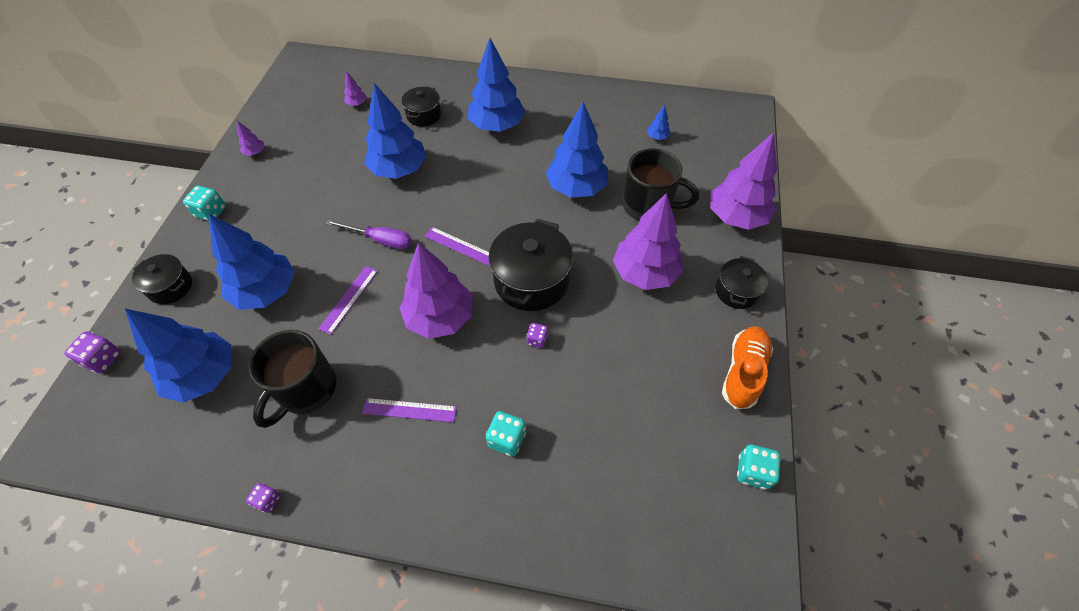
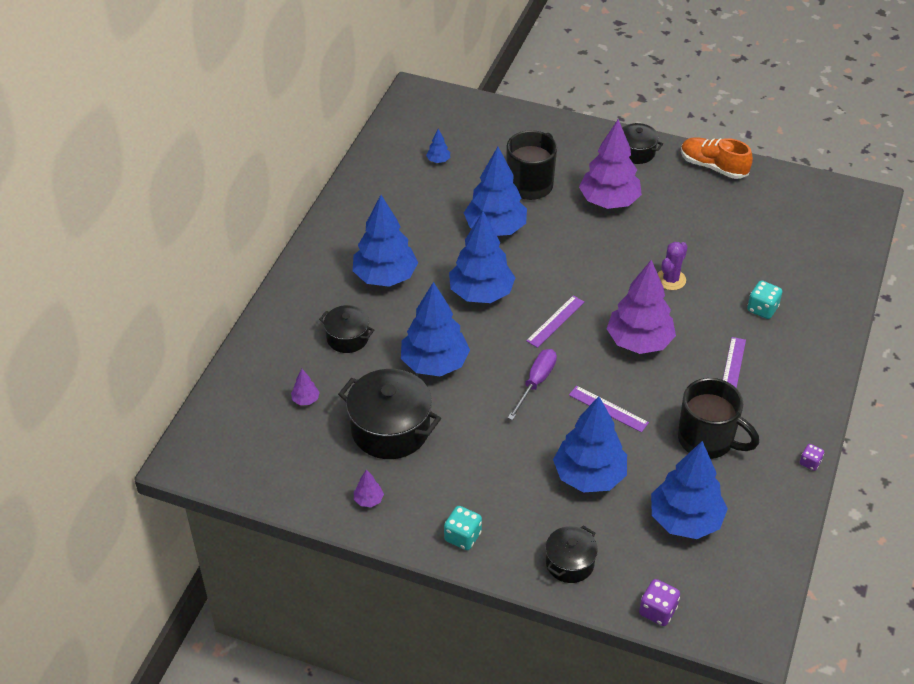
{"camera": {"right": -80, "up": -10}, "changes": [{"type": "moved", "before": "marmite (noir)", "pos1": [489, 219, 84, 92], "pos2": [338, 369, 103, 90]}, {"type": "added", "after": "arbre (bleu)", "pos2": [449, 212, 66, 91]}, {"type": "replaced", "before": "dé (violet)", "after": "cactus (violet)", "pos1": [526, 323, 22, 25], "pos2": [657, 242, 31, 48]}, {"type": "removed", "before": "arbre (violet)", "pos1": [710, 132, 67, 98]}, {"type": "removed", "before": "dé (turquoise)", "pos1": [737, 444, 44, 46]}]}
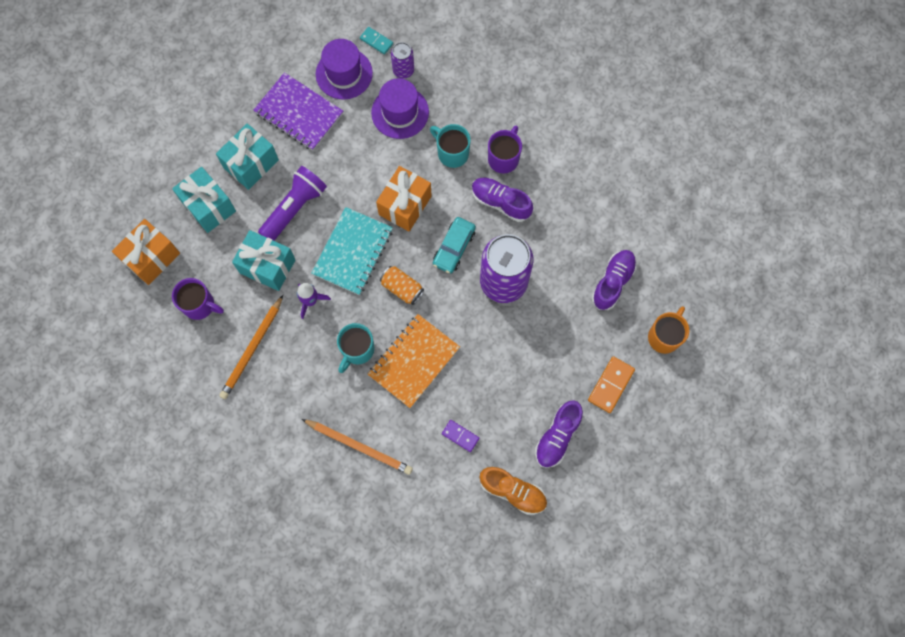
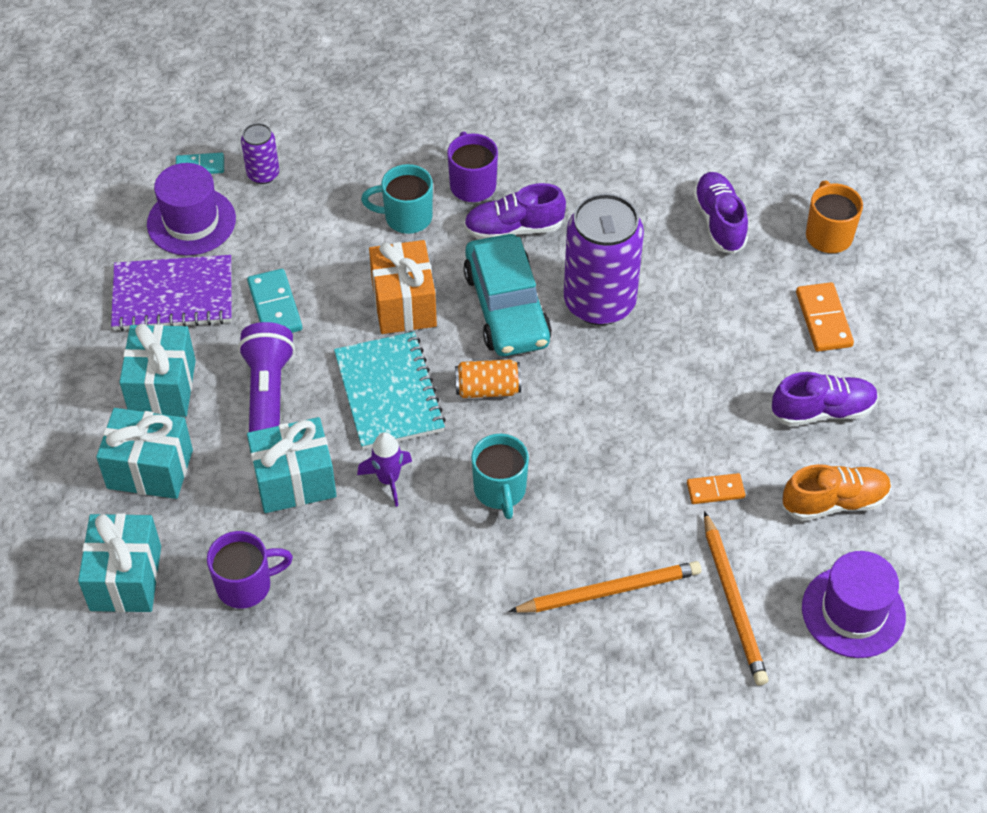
{"camera": {"right": -40, "up": -20}, "changes": [{"type": "recoloured", "before": "cadeau (orange)", "after": "cadeau (turquoise)", "pos1": [112, 219, 68, 66], "pos2": [78, 513, 83, 99]}, {"type": "added", "after": "domino (turquoise)", "pos2": [247, 269, 55, 64]}, {"type": "resized", "before": "voiture (turquoise)", "pos1": [433, 217, 43, 57], "pos2": [463, 234, 89, 122], "scale": 1.61}, {"type": "recoloured", "before": "domino (violet)", "after": "domino (orange)", "pos1": [442, 420, 37, 32], "pos2": [687, 473, 58, 31]}, {"type": "moved", "before": "crayon (orange)", "pos1": [219, 295, 64, 104], "pos2": [704, 511, 65, 175]}, {"type": "turned", "before": "chaussure (violet)", "pos1": [535, 400, 48, 68], "pos2": [771, 372, 107, 54], "turn": -90}, {"type": "moved", "before": "chapeau (violet)", "pos1": [371, 78, 58, 61], "pos2": [802, 551, 104, 107]}, {"type": "removed", "before": "carnet (orange)", "pos1": [368, 314, 92, 94]}]}
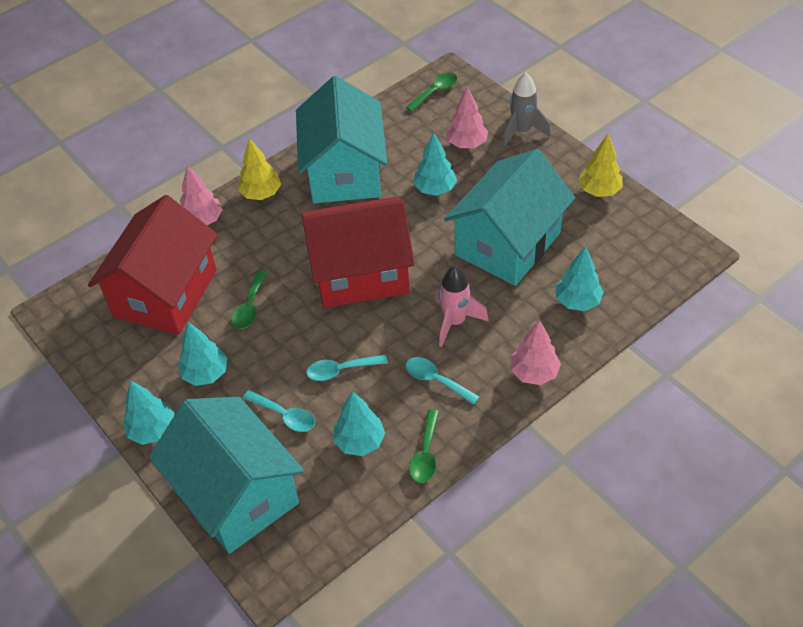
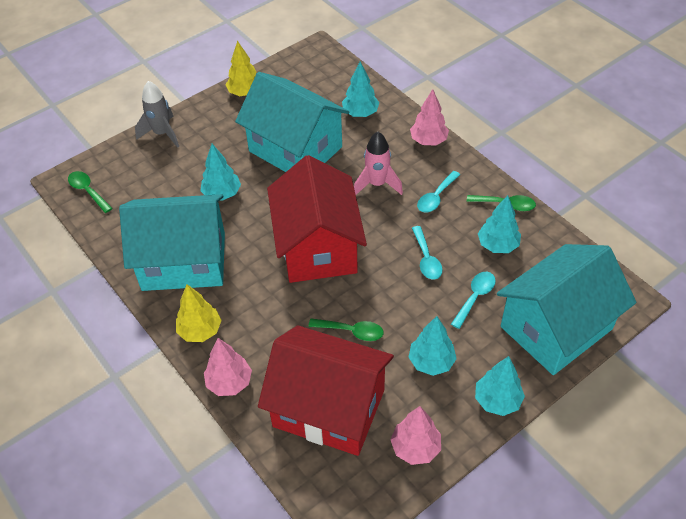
{"camera": {"right": -90, "up": 0}, "changes": [{"type": "moved", "before": "arbre (rose)", "pos1": [446, 86, 42, 62], "pos2": [390, 406, 51, 59]}]}
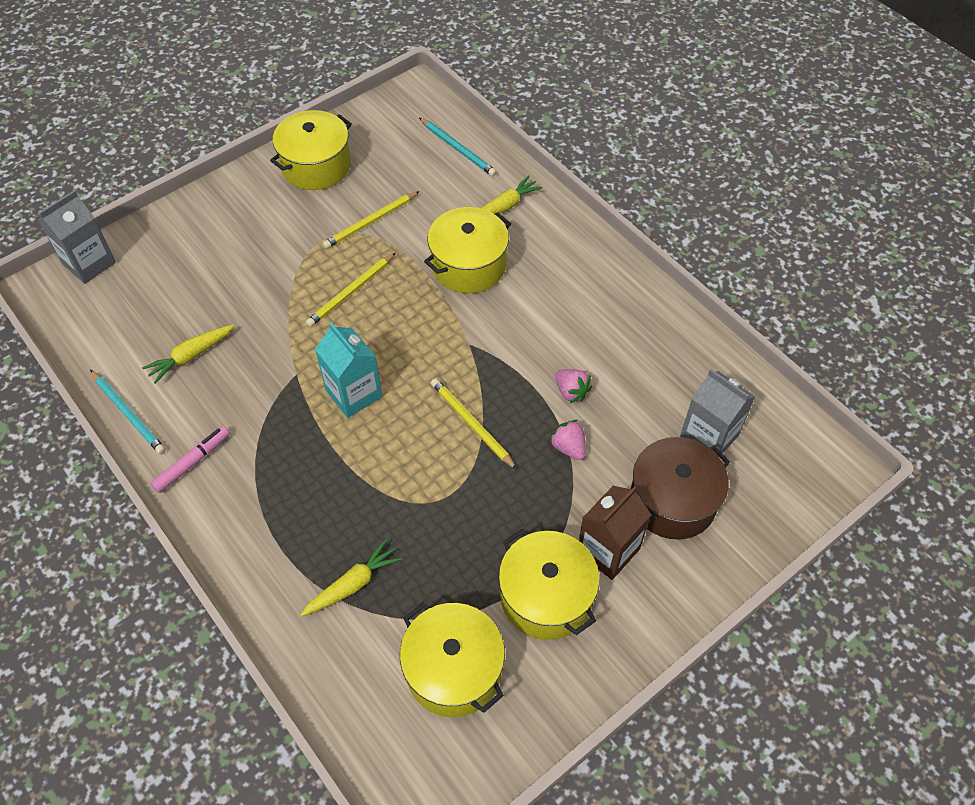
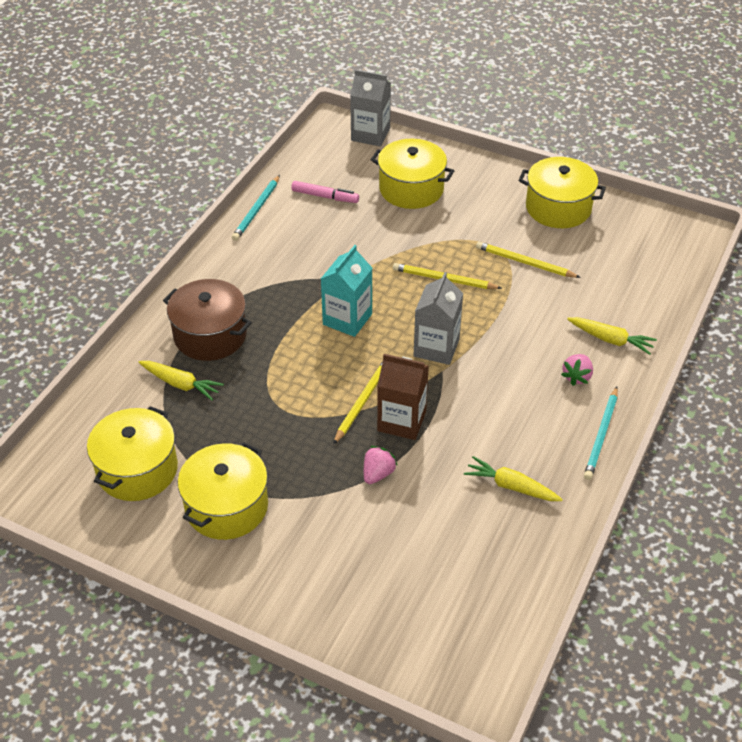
{"camera": {"right": 65, "up": -10}, "changes": [{"type": "moved", "before": "marmite (marron)", "pos1": [631, 437, 99, 102], "pos2": [163, 279, 89, 82]}, {"type": "moved", "before": "feutre (rose)", "pos1": [151, 426, 79, 67], "pos2": [291, 181, 68, 22]}, {"type": "moved", "before": "marmite (jaune)", "pos1": [424, 207, 87, 86], "pos2": [371, 139, 83, 70]}, {"type": "moved", "before": "brique de lait (marron)", "pos1": [579, 486, 72, 94], "pos2": [377, 354, 52, 86]}, {"type": "moved", "before": "brique de lait (gris)", "pos1": [680, 369, 76, 88], "pos2": [414, 272, 49, 93]}, {"type": "moved", "before": "carotte (jaune)", "pos1": [142, 324, 92, 60], "pos2": [464, 456, 99, 45]}, {"type": "moved", "before": "fraise (rose)", "pos1": [556, 369, 36, 34], "pos2": [561, 354, 32, 32]}, {"type": "moved", "before": "crayon (turquoise)", "pos1": [419, 118, 78, 58], "pos2": [584, 387, 34, 93]}]}
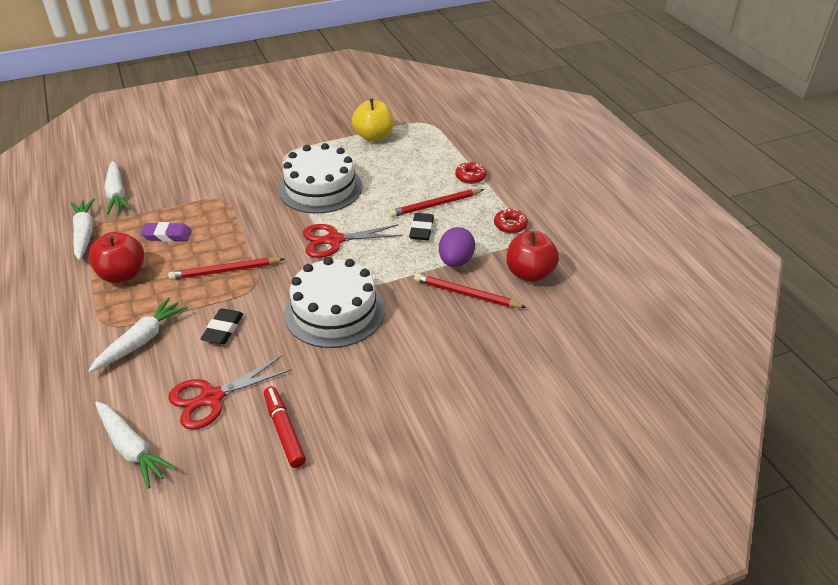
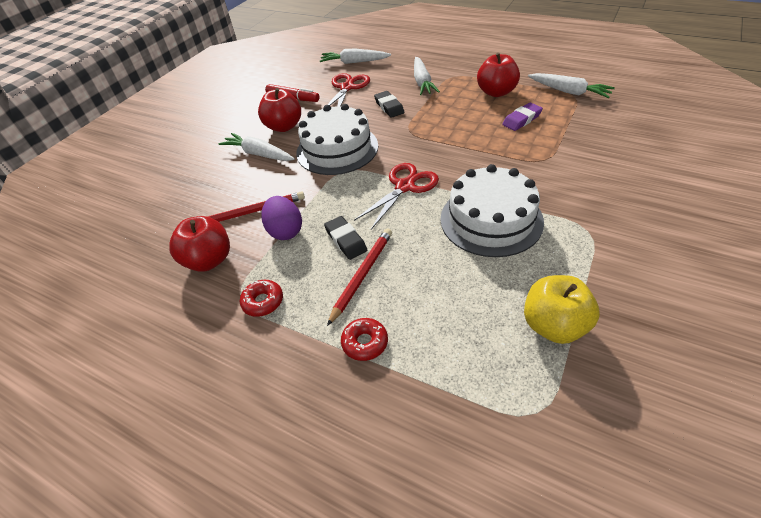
{"camera": {"right": 145, "up": 5}, "changes": [{"type": "moved", "before": "carotte (blanc)", "pos1": [105, 161, 26, 53], "pos2": [218, 133, 77, 28]}, {"type": "added", "after": "pomme (rouge)", "pos2": [258, 88, 43, 44]}, {"type": "removed", "before": "crayon (rouge)", "pos1": [168, 257, 117, 23]}]}
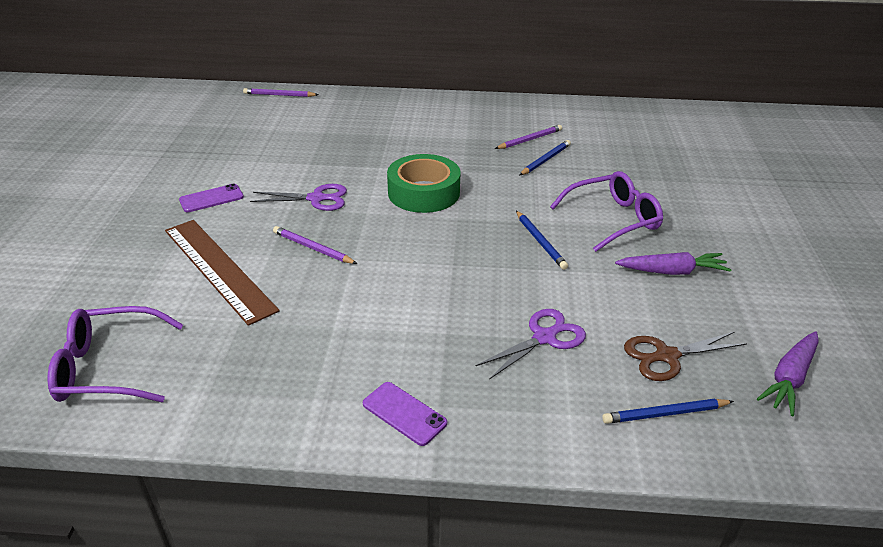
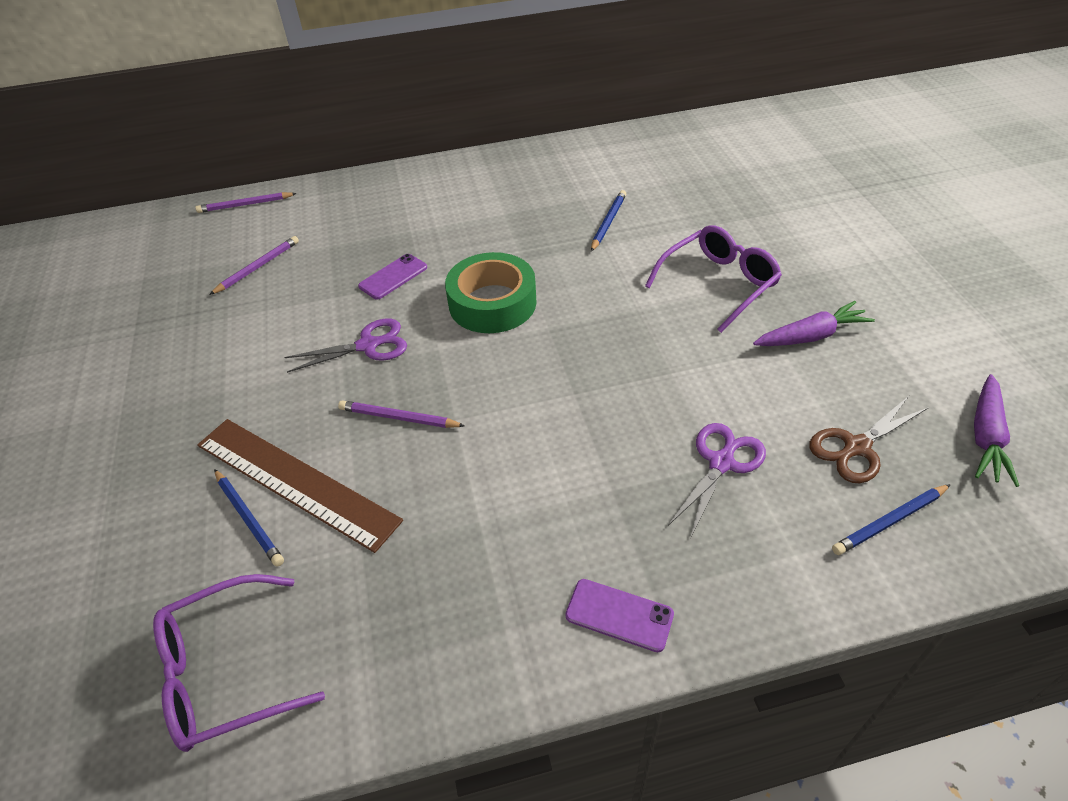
{"camera": {"right": -15, "up": 10}, "changes": [{"type": "moved", "before": "crayon (violet)", "pos1": [495, 125, 67, 24], "pos2": [209, 236, 90, 59]}, {"type": "moved", "before": "crayon (bleu)", "pos1": [516, 211, 52, 59], "pos2": [214, 469, 70, 98]}, {"type": "moved", "before": "téléphone (violet)", "pos1": [179, 184, 65, 28], "pos2": [358, 254, 69, 46]}]}
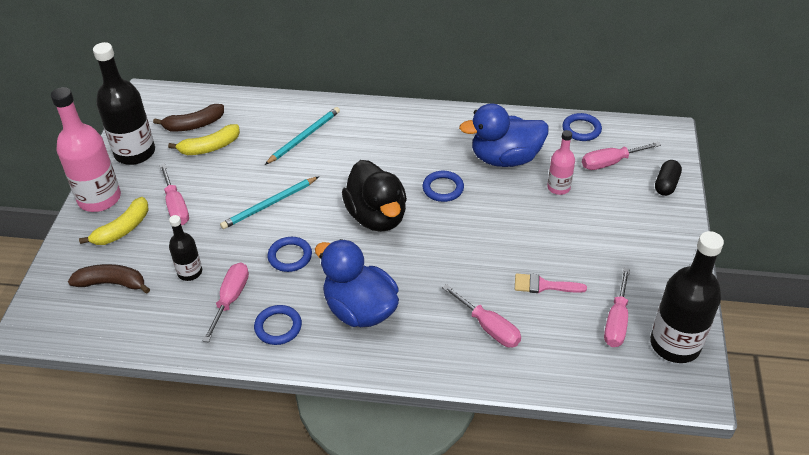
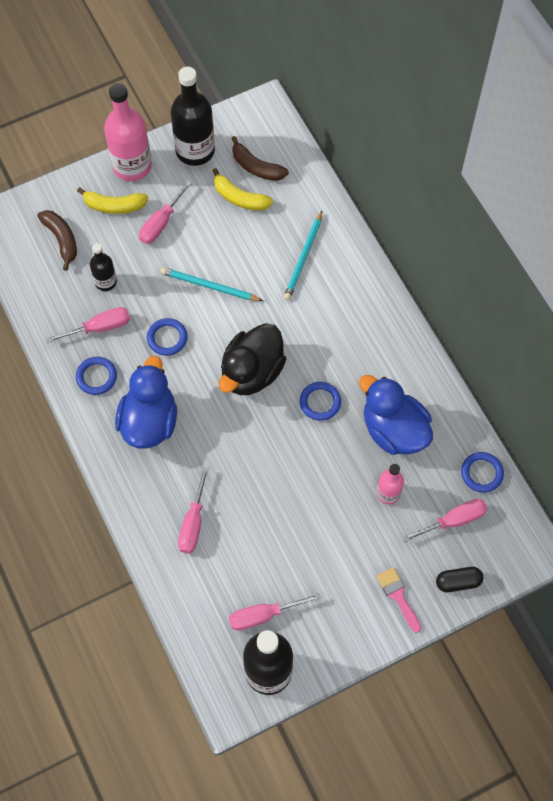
{"camera": {"right": 55, "up": 20}, "changes": [{"type": "turned", "before": "crayon (turquoise)", "pos1": [265, 107, 75, 58], "pos2": [284, 211, 38, 89], "turn": 105}, {"type": "moved", "before": "pinceau (rose)", "pos1": [515, 274, 72, 19], "pos2": [376, 567, 45, 66]}, {"type": "turned", "before": "tournevis (rose)", "pos1": [582, 142, 79, 28], "pos2": [402, 499, 85, 43], "turn": 120}]}
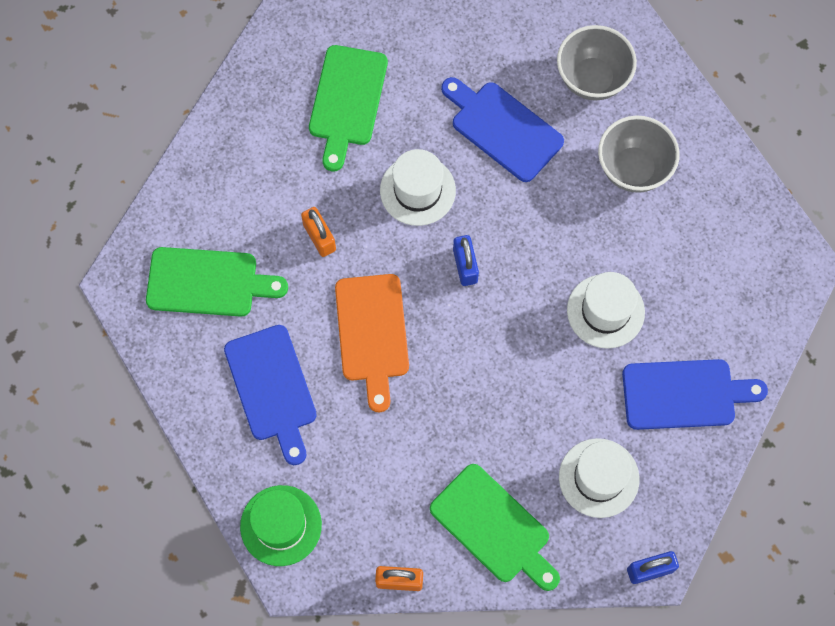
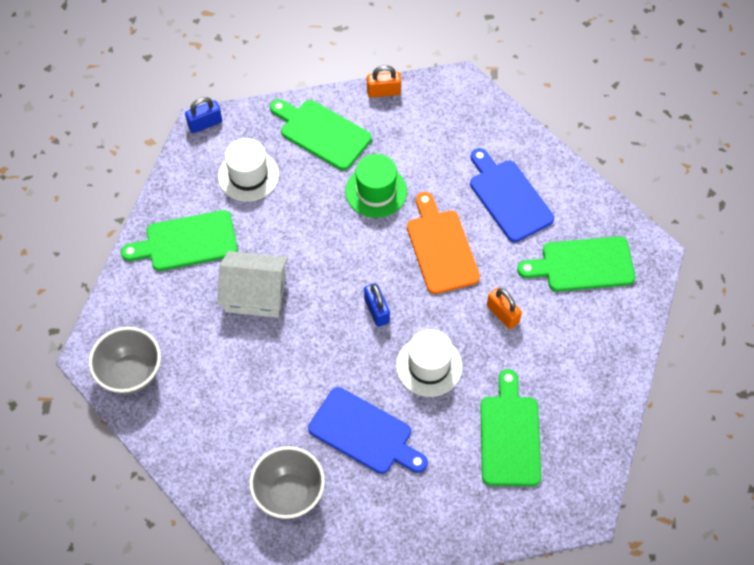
{"camera": {"right": 170, "up": -10}, "changes": [{"type": "moved", "before": "bol (gris)", "pos1": [598, 115, 82, 78], "pos2": [89, 327, 72, 67]}, {"type": "recoloured", "before": "planche à découper (bleu)", "after": "planche à découper (vert)", "pos1": [622, 359, 146, 71], "pos2": [121, 210, 117, 61]}, {"type": "replaced", "before": "chapeau (blanc)", "after": "maison (blanc)", "pos1": [567, 272, 78, 77], "pos2": [218, 251, 70, 67]}, {"type": "moved", "before": "chapeau (vert)", "pos1": [240, 485, 82, 81], "pos2": [345, 154, 62, 64]}]}
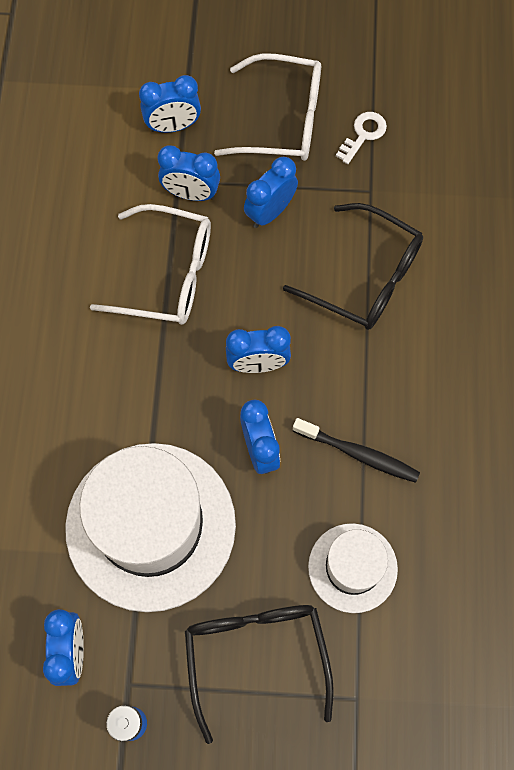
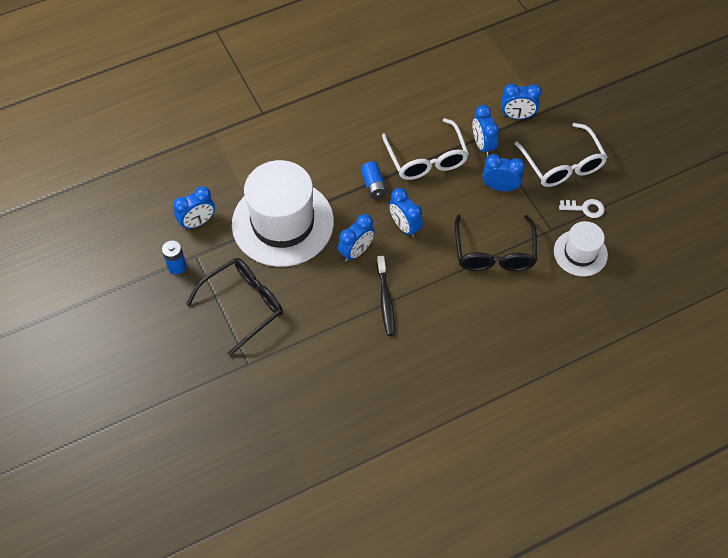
{"camera": {"right": 60, "up": -10}, "changes": [{"type": "added", "after": "pile (bleu)", "pos2": [361, 161, 26, 38]}, {"type": "turned", "before": "réveil (bleu)", "pos1": [139, 75, 62, 58], "pos2": [501, 83, 41, 36], "turn": -45}, {"type": "moved", "before": "chapeau (blanc)", "pos1": [308, 523, 90, 90], "pos2": [554, 221, 54, 55]}]}
